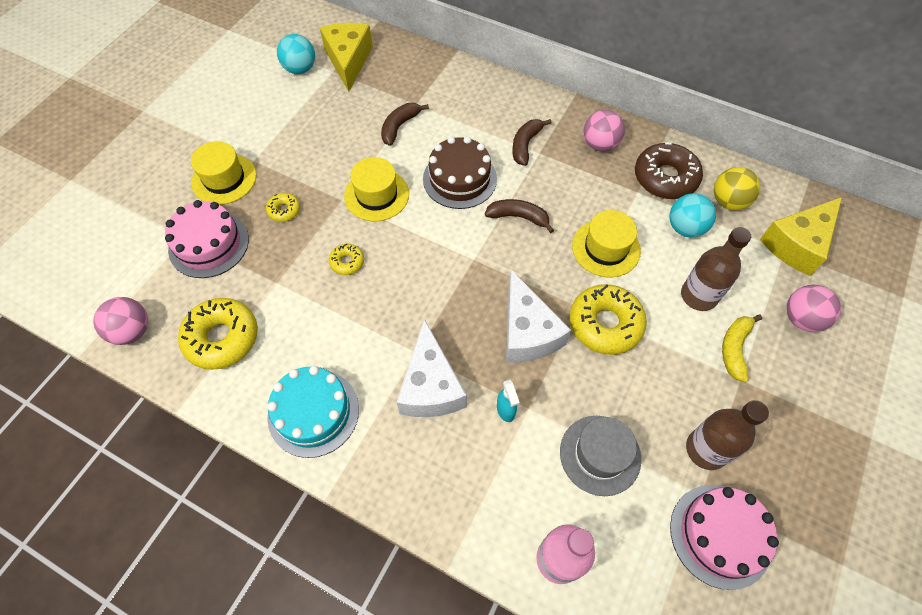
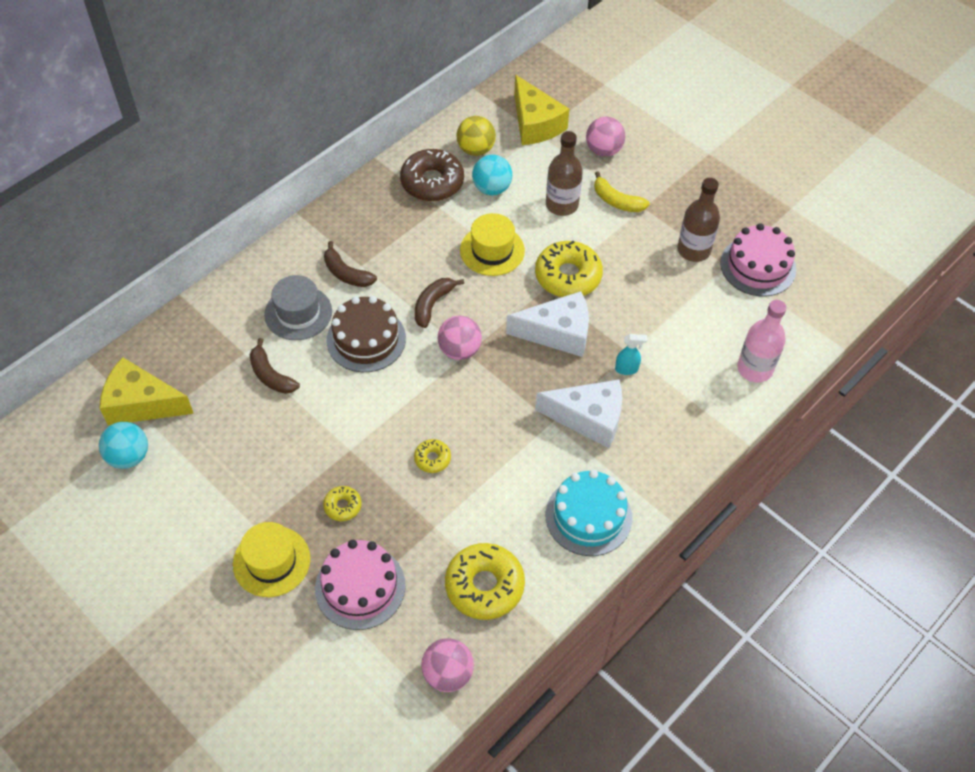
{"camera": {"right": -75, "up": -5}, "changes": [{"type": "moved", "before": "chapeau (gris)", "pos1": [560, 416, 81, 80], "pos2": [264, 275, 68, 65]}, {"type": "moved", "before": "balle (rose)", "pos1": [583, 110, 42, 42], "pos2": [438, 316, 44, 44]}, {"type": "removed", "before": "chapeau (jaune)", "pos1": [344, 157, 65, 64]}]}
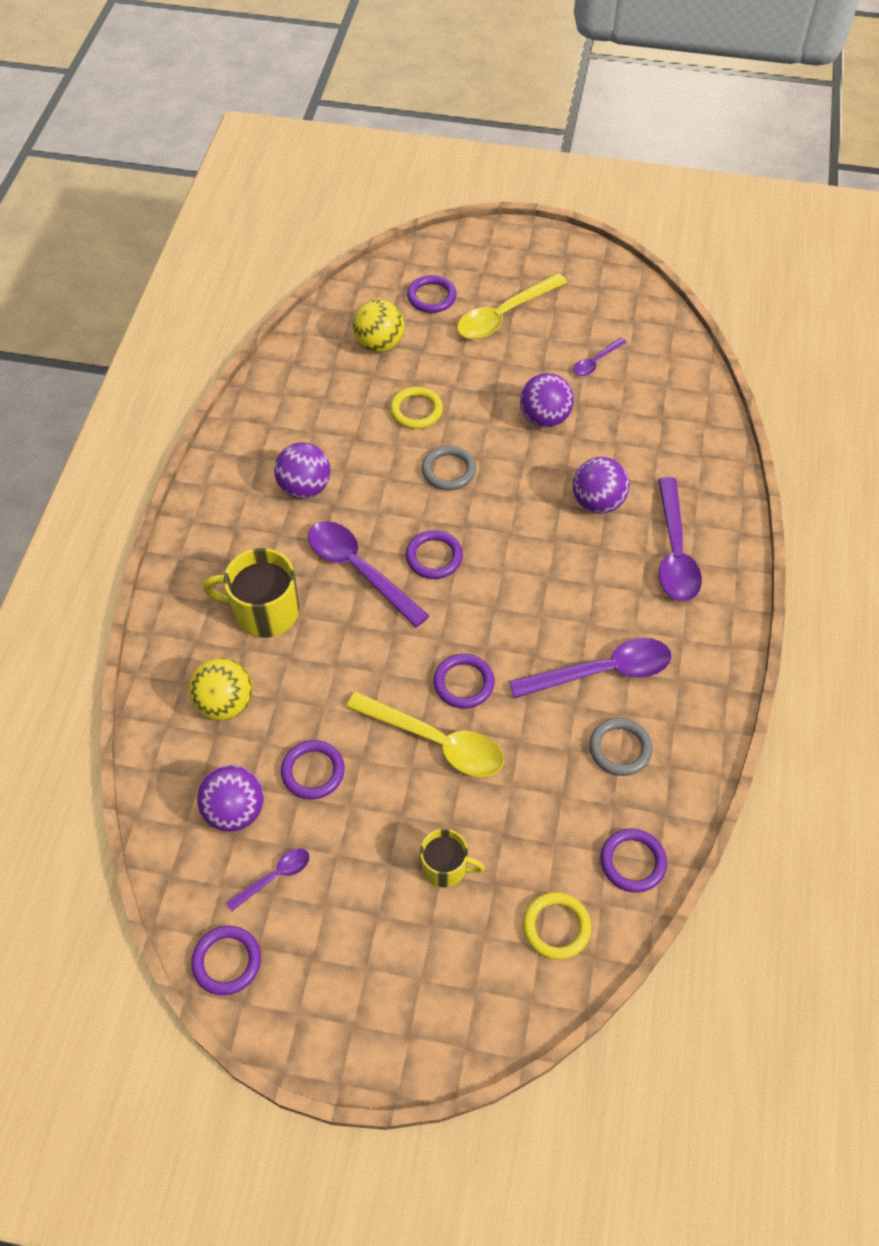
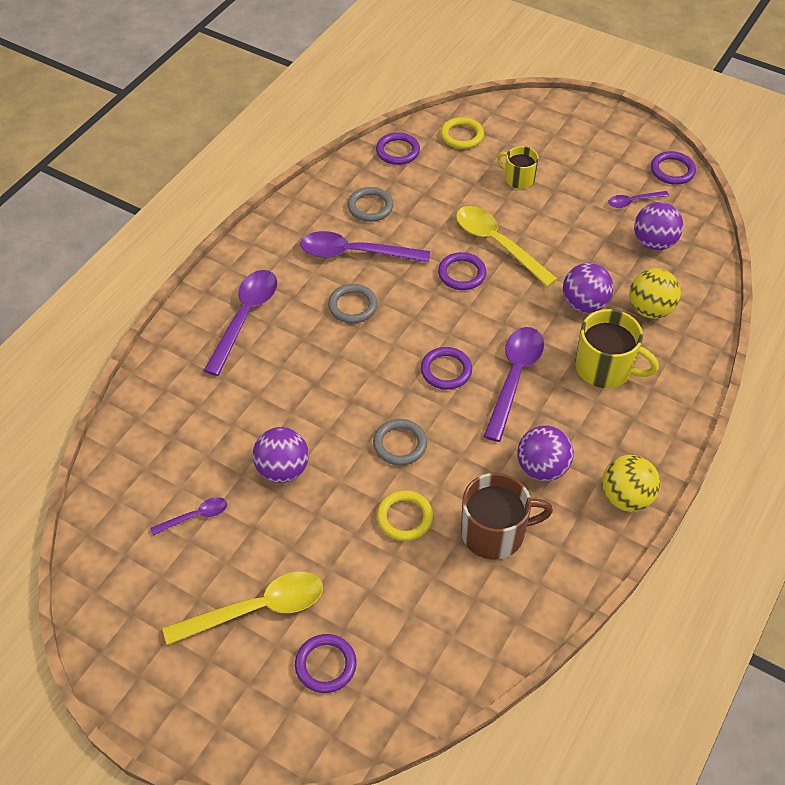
{"camera": {"right": -160, "up": -5}, "changes": [{"type": "added", "after": "anneau (gris)", "pos2": [328, 284, 50, 39]}, {"type": "added", "after": "tasse (marron)", "pos2": [461, 473, 92, 87]}, {"type": "turned", "before": "cuillère (violet)", "pos1": [308, 521, 121, 106], "pos2": [483, 327, 61, 115], "turn": -135}, {"type": "moved", "before": "balle (violet)", "pos1": [573, 457, 57, 57], "pos2": [563, 263, 51, 50]}, {"type": "moved", "before": "balle (jaune)", "pos1": [353, 299, 51, 54], "pos2": [602, 455, 58, 57]}, {"type": "removed", "before": "anneau (violet)", "pos1": [281, 740, 64, 59]}]}
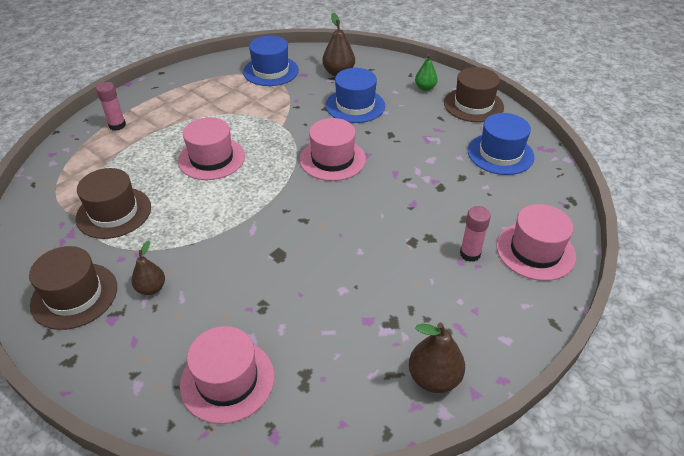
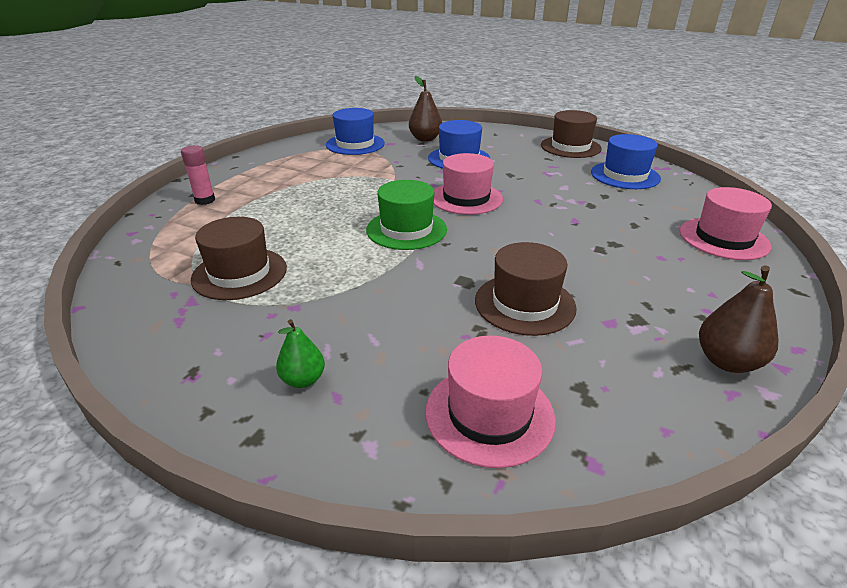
{"camera": {"right": -15, "up": -10}, "changes": [{"type": "moved", "before": "poire (vert)", "pos1": [415, 54, 23, 37], "pos2": [276, 319, 49, 69]}, {"type": "added", "after": "chapeau (vert)", "pos2": [366, 180, 81, 70]}, {"type": "moved", "before": "chapeau (marron)", "pos1": [29, 246, 88, 84], "pos2": [475, 242, 102, 94]}, {"type": "removed", "before": "poire (marron)", "pos1": [131, 241, 34, 54]}, {"type": "removed", "before": "chapeau (rose)", "pos1": [178, 117, 67, 63]}, {"type": "removed", "before": "bâton de colle (rose)", "pos1": [460, 206, 31, 56]}]}
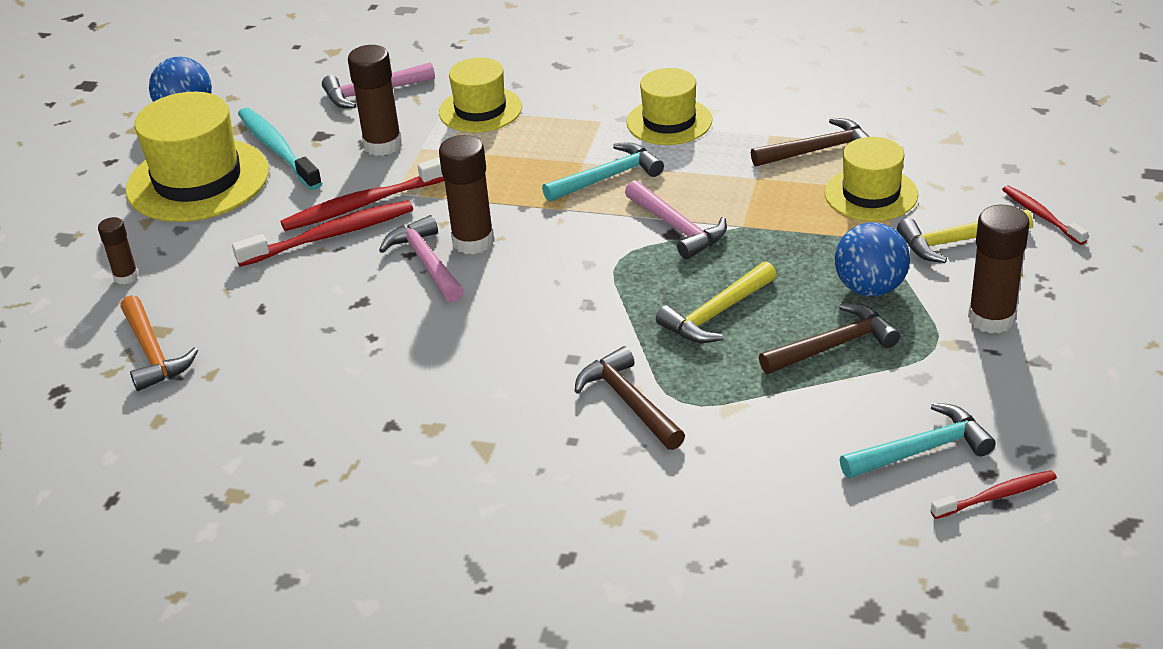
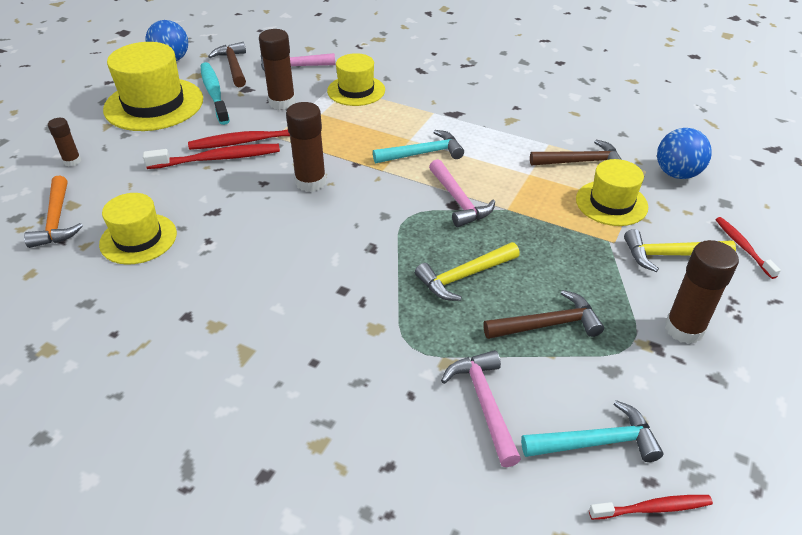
{"camera": {"right": 10, "up": 5}, "changes": [{"type": "moved", "before": "chapeau (jaune)", "pos1": [626, 68, 86, 77], "pos2": [99, 193, 78, 72]}, {"type": "moved", "before": "marteau (marron)", "pos1": [575, 346, 110, 104], "pos2": [208, 42, 38, 45]}, {"type": "moved", "before": "marteau (rose)", "pos1": [379, 215, 85, 87], "pos2": [441, 350, 80, 117]}, {"type": "moved", "before": "balle (bleu)", "pos1": [835, 222, 75, 75], "pos2": [657, 128, 55, 51]}]}
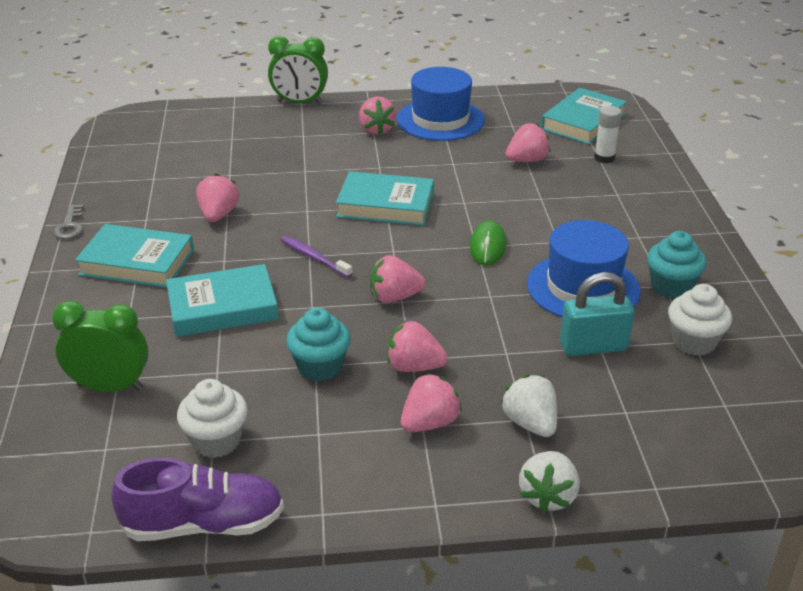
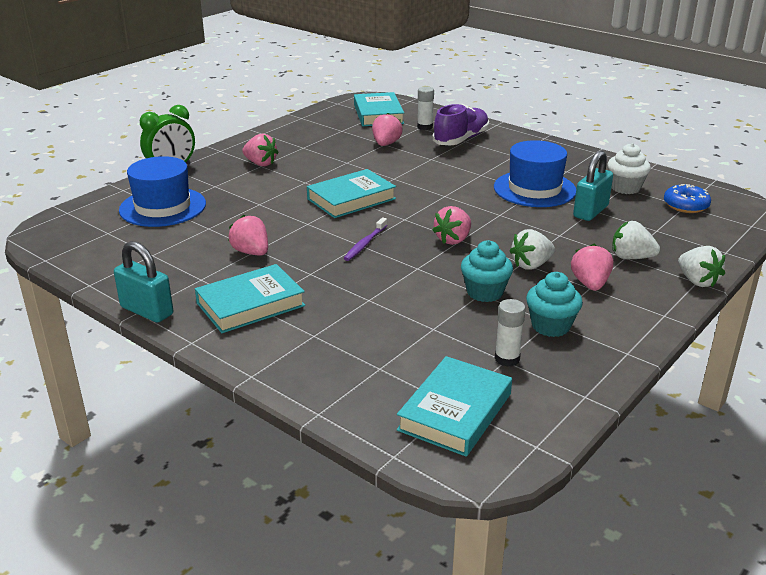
{"camera": {"right": -45, "up": -5}, "changes": [{"type": "replaced", "before": "clé (gris)", "after": "cadenas (turquoise)", "pos1": [53, 204, 31, 35], "pos2": [114, 241, 59, 82]}, {"type": "moved", "before": "chapeau (bleu)", "pos1": [397, 67, 88, 74], "pos2": [119, 156, 87, 71]}, {"type": "turned", "before": "brosse à dents (violet)", "pos1": [280, 236, 72, 42], "pos2": [344, 217, 43, 44], "turn": -60}, {"type": "moved", "before": "livre (turquoise)", "pos1": [166, 264, 113, 73], "pos2": [397, 356, 115, 101]}, {"type": "moved", "before": "chaussure (violet)", "pos1": [111, 458, 173, 83], "pos2": [433, 104, 56, 41]}, {"type": "replaced", "before": "muffin (blanc)", "after": "bâton de colle (blanc)", "pos1": [177, 379, 71, 79], "pos2": [495, 299, 31, 68]}, {"type": "recoloured", "before": "fraise (rose)", "after": "fraise (blanc)", "pos1": [387, 321, 61, 51], "pos2": [510, 229, 45, 41]}, {"type": "moved", "before": "muffin (turquoise)", "pos1": [647, 231, 59, 68], "pos2": [526, 272, 57, 65]}, {"type": "added", "after": "beignet (bleu)", "pos2": [664, 184, 47, 29]}, {"type": "removed", "before": "réveil (vert)", "pos1": [52, 301, 96, 91]}, {"type": "removed", "before": "souris (vert)", "pos1": [470, 220, 36, 46]}]}
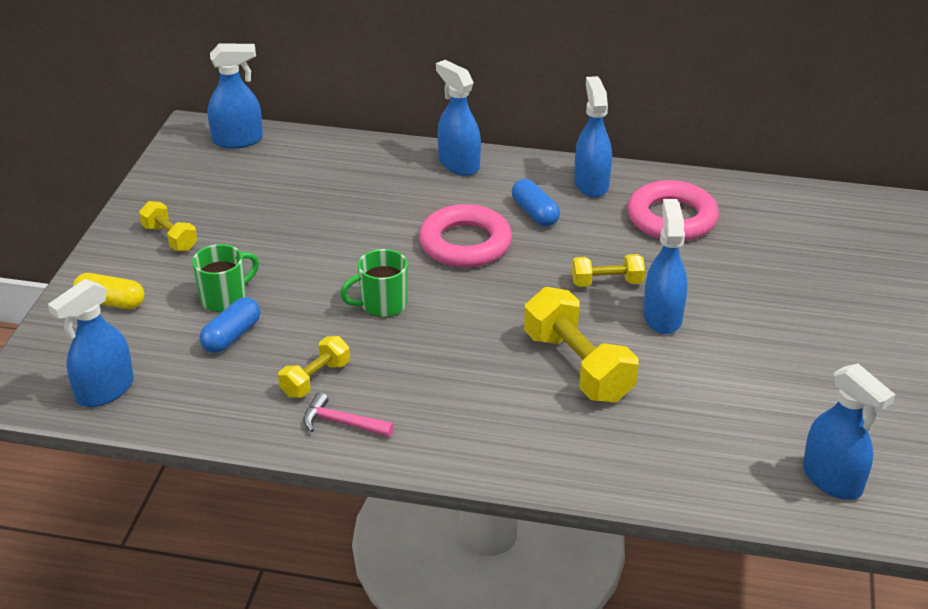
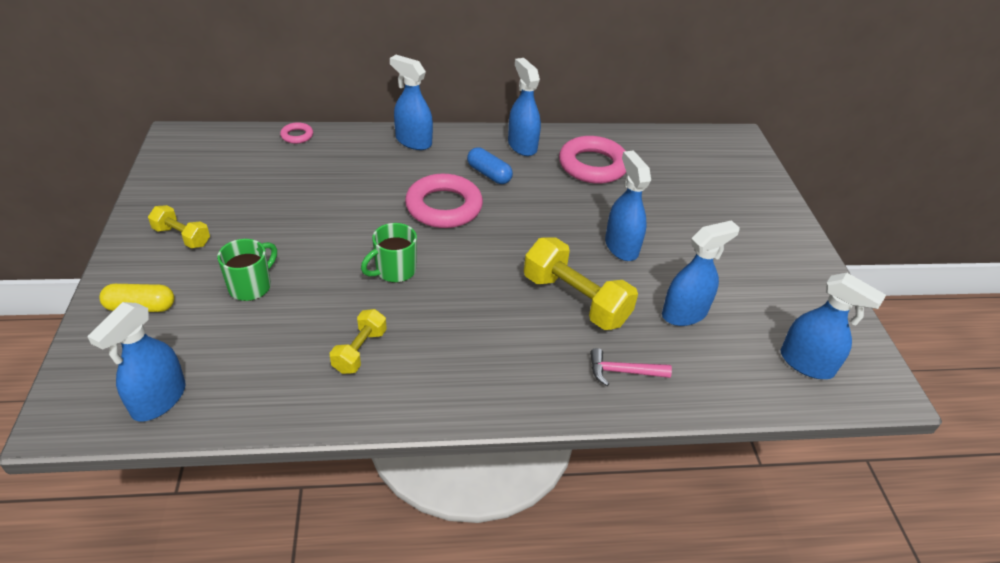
{"camera": {"right": -20, "up": 5}, "changes": [{"type": "added", "after": "anneau (rose)", "pos2": [280, 122, 33, 22]}, {"type": "moved", "before": "marteau (rose)", "pos1": [303, 392, 91, 45], "pos2": [590, 348, 82, 38]}, {"type": "moved", "before": "vaporisateur (bleu)", "pos1": [208, 43, 55, 105], "pos2": [662, 220, 78, 106]}, {"type": "removed", "before": "gélule (bleu)", "pos1": [200, 297, 60, 56]}, {"type": "removed", "before": "haltère (jaune)", "pos1": [572, 254, 73, 33]}]}
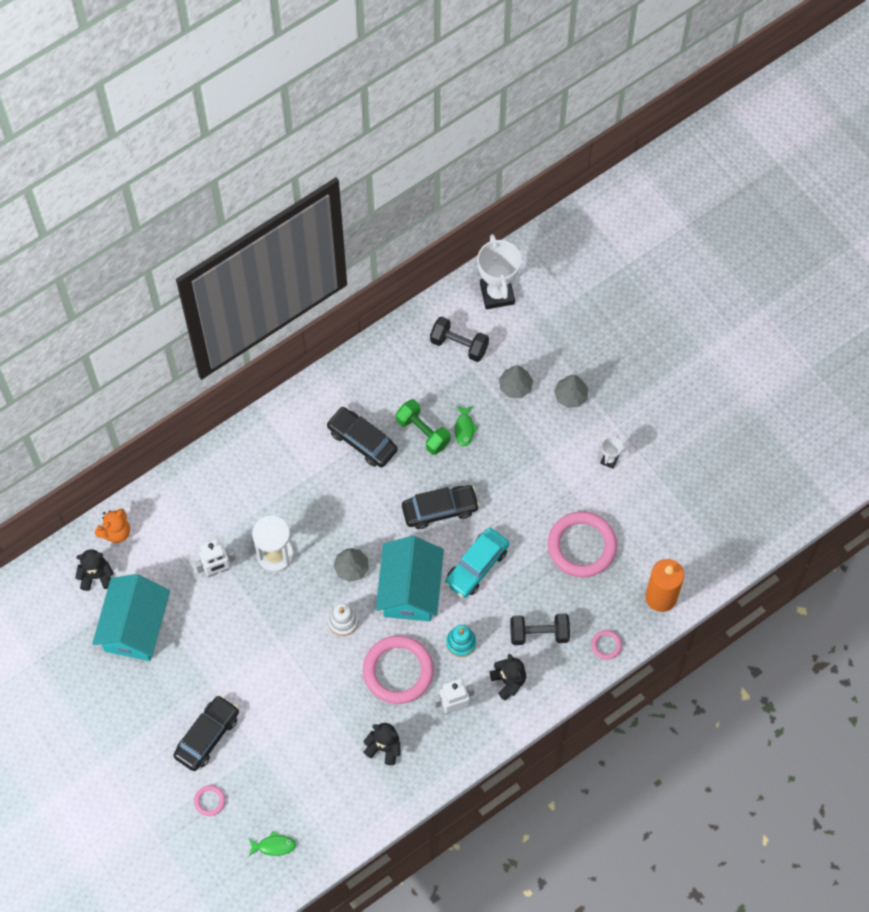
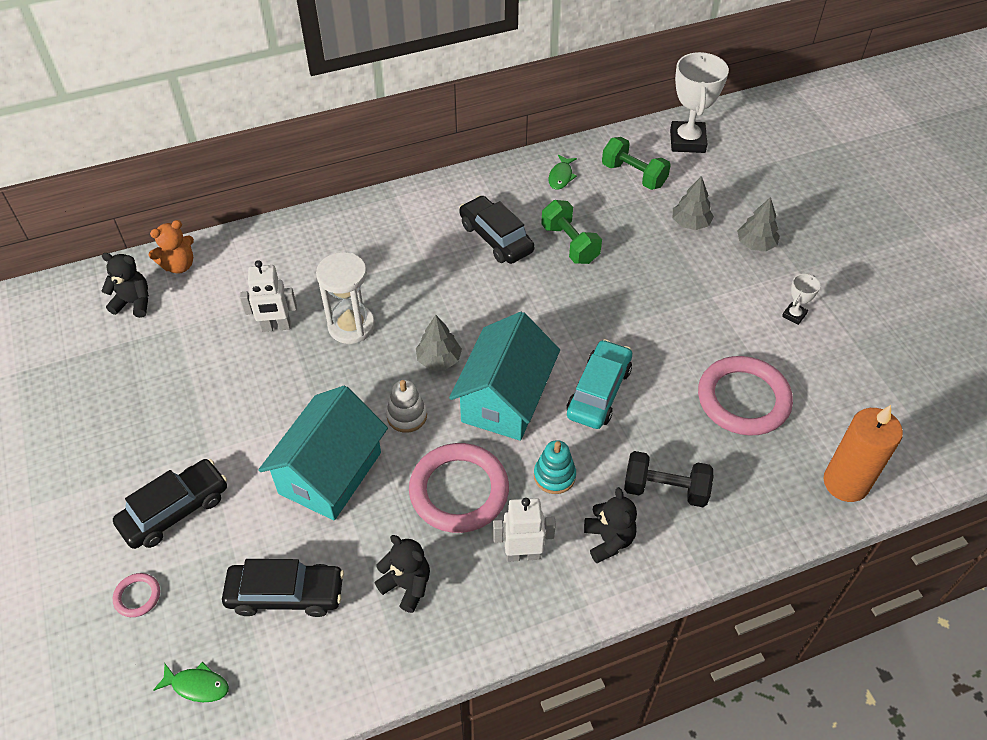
{"camera": {"right": 15, "up": -15}, "changes": [{"type": "moved", "before": "voiture (noir)", "pos1": [402, 485, 78, 44], "pos2": [222, 559, 122, 58]}, {"type": "moved", "before": "maison (turquoise)", "pos1": [92, 574, 78, 87], "pos2": [258, 386, 130, 134]}, {"type": "moved", "before": "poisson (vert)", "pos1": [455, 406, 23, 40], "pos2": [549, 155, 28, 35]}, {"type": "turned", "before": "voiture (turquoise)", "pos1": [445, 528, 64, 70], "pos2": [567, 339, 65, 90], "turn": 150}, {"type": "recoloured", "before": "haltère (noir)", "after": "haltère (vert)", "pos1": [430, 317, 59, 45], "pos2": [602, 137, 69, 53]}, {"type": "removed", "before": "anneau (rose)", "pos1": [591, 630, 31, 30]}]}
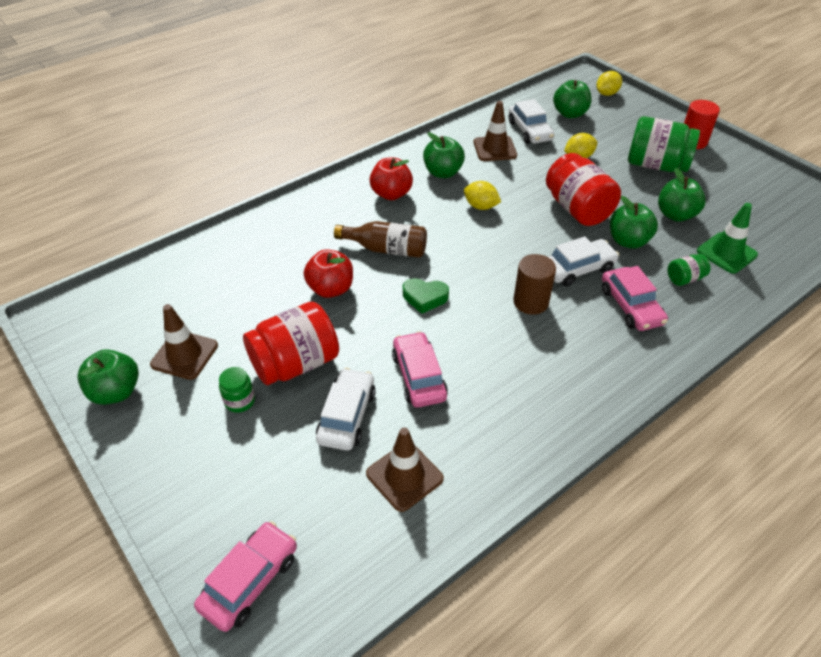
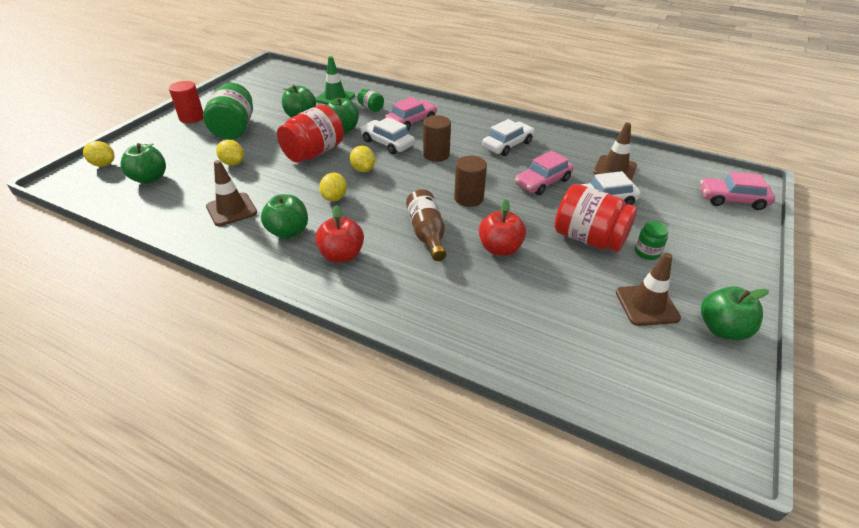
{"camera": {"right": -115, "up": -5}, "changes": [{"type": "added", "after": "citron (jaune)", "pos2": [350, 146, 25, 26]}, {"type": "replaced", "before": "cœur (vert)", "after": "cylindre (marron)", "pos1": [403, 278, 46, 36], "pos2": [454, 156, 33, 51]}, {"type": "moved", "before": "voiture (blanc)", "pos1": [509, 99, 46, 45], "pos2": [482, 119, 52, 37]}]}
